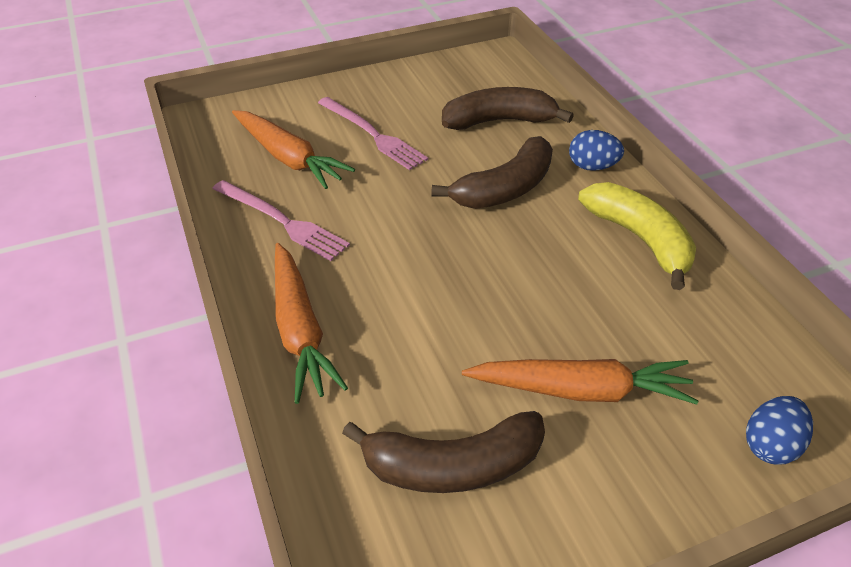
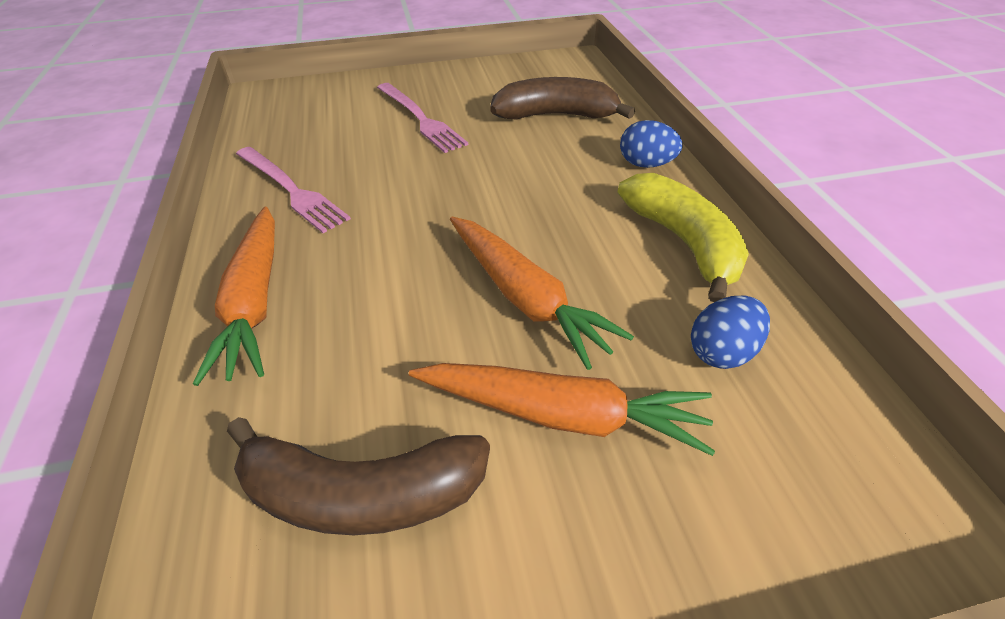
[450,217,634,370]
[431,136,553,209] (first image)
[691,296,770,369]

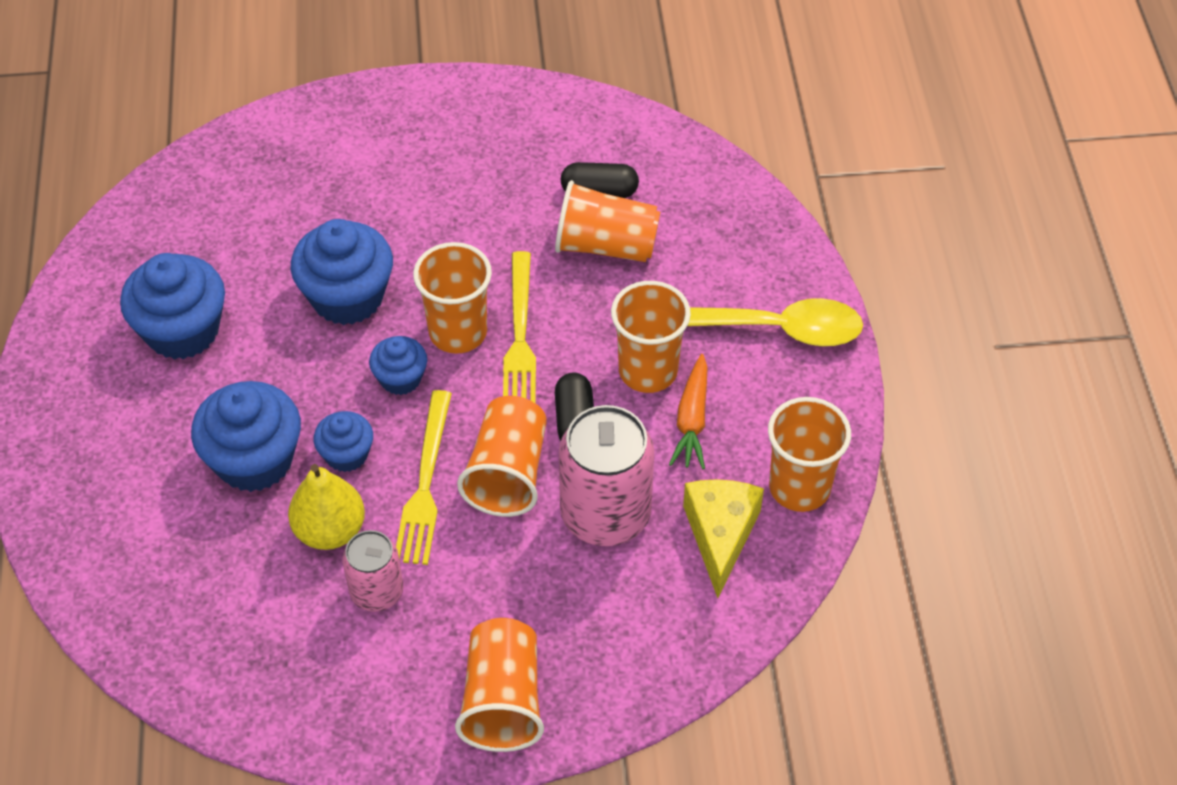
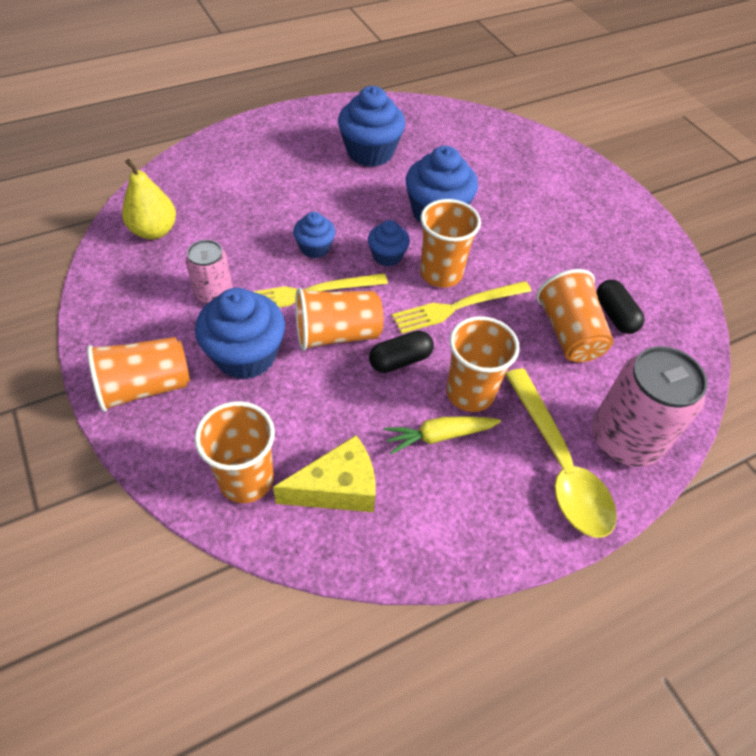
[383,416,501,454]
[195,288,285,380]
[194,401,275,503]
[592,346,708,467]
[122,159,176,239]

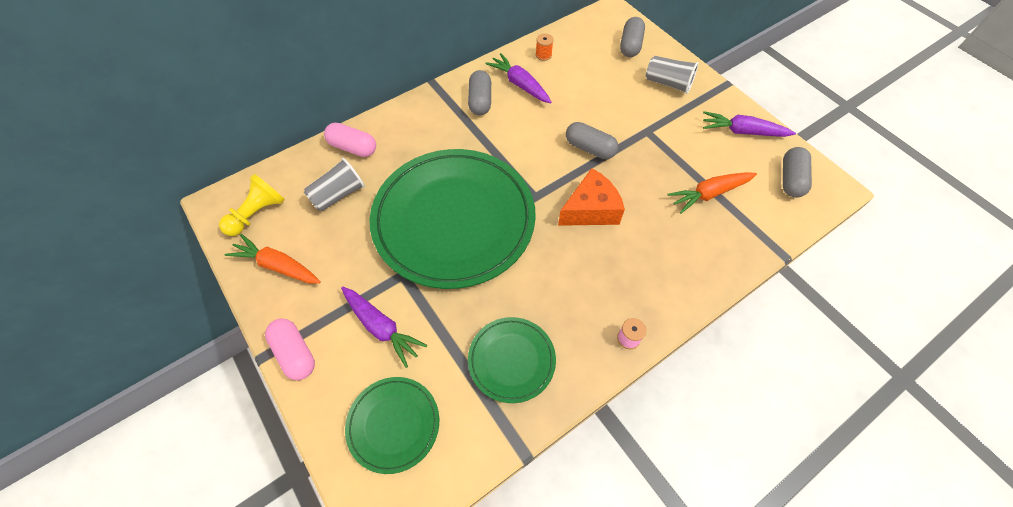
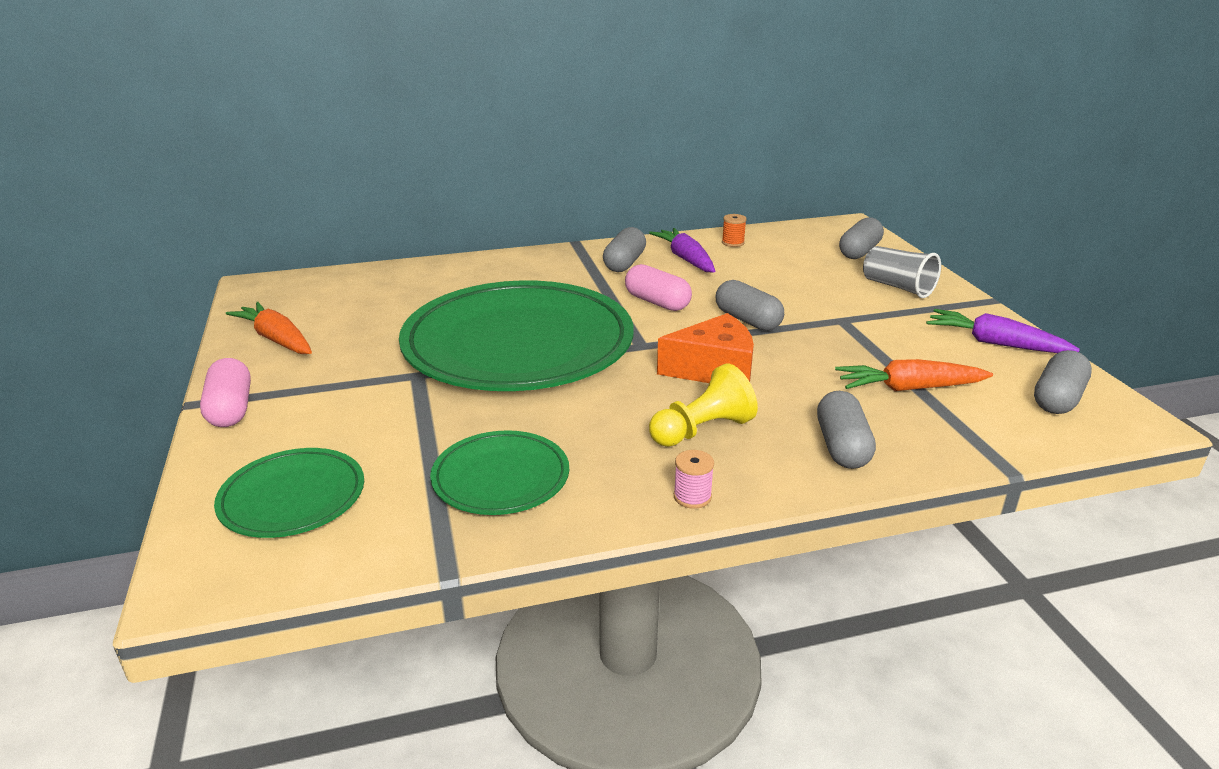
[625,264,692,311]
[304,158,365,211] (first image)
[649,363,758,447]
[341,287,427,368] (first image)
[817,391,876,469]

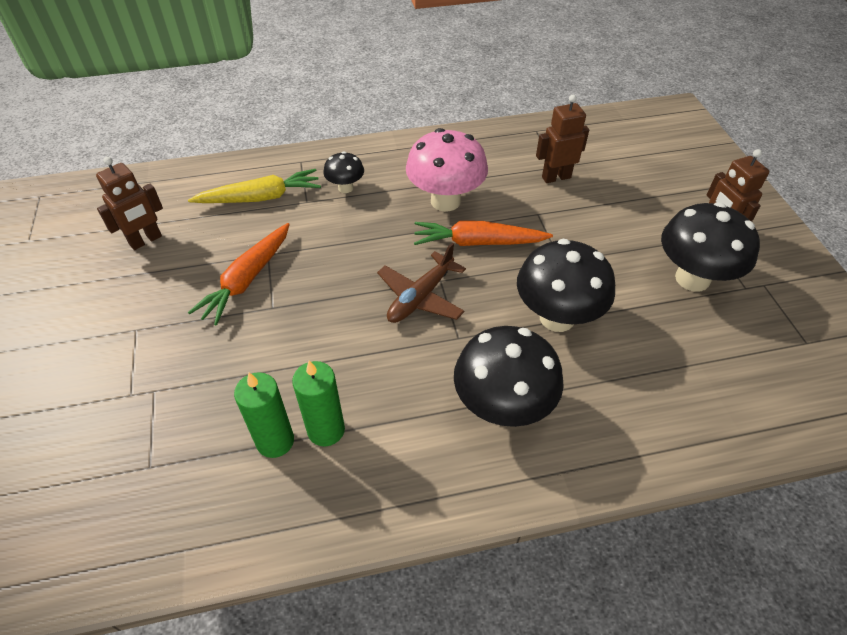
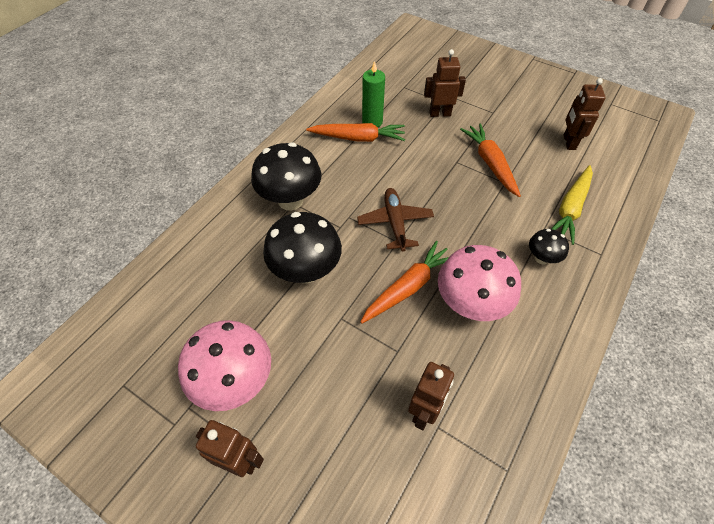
[178,320,271,411]
[306,123,405,142]
[424,49,466,117]

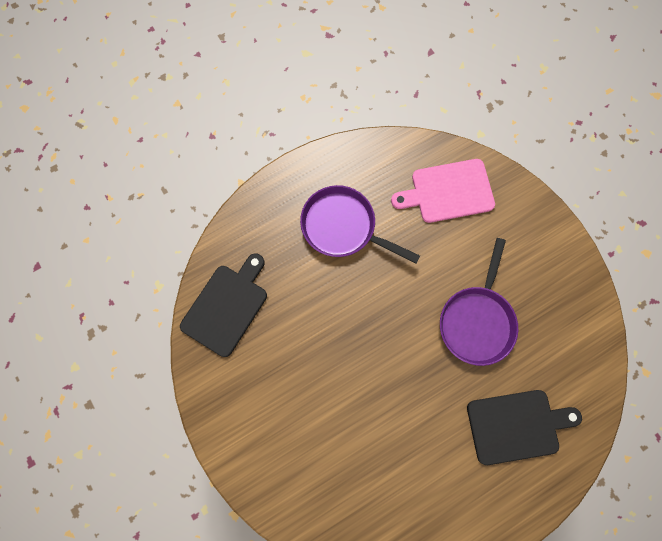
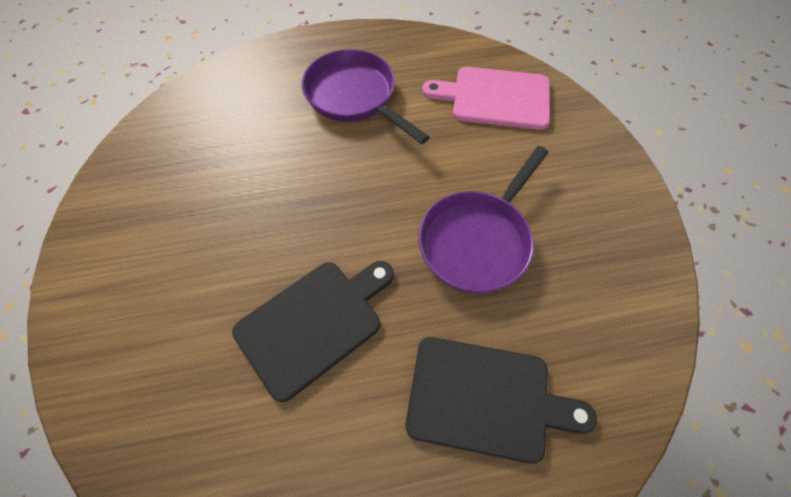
[232,261,394,402]

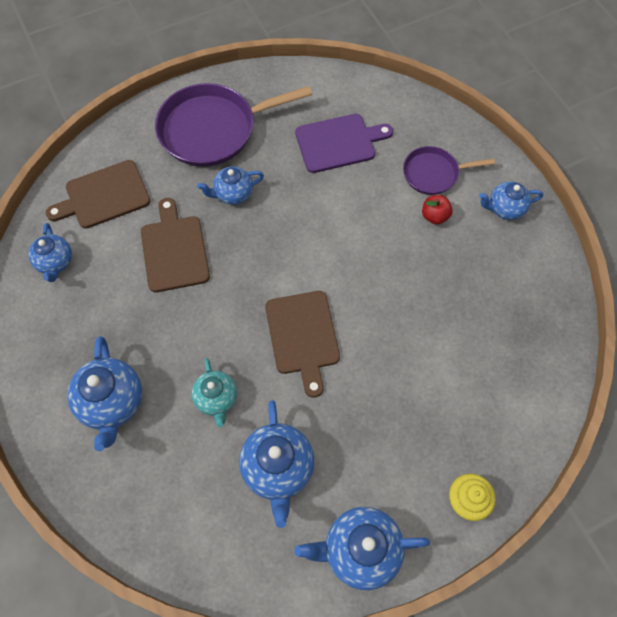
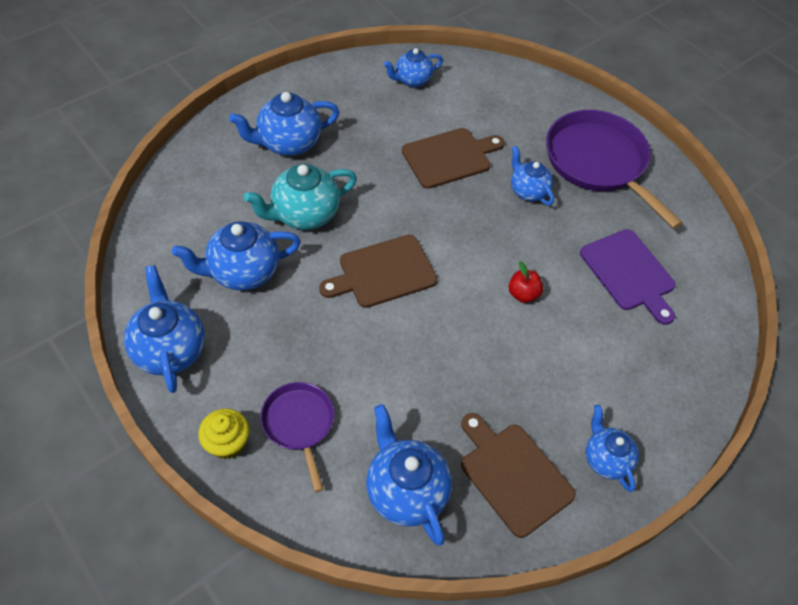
[260,382,334,492]
[461,413,576,538]
[509,261,543,303]
[244,164,357,230]
[366,404,452,546]

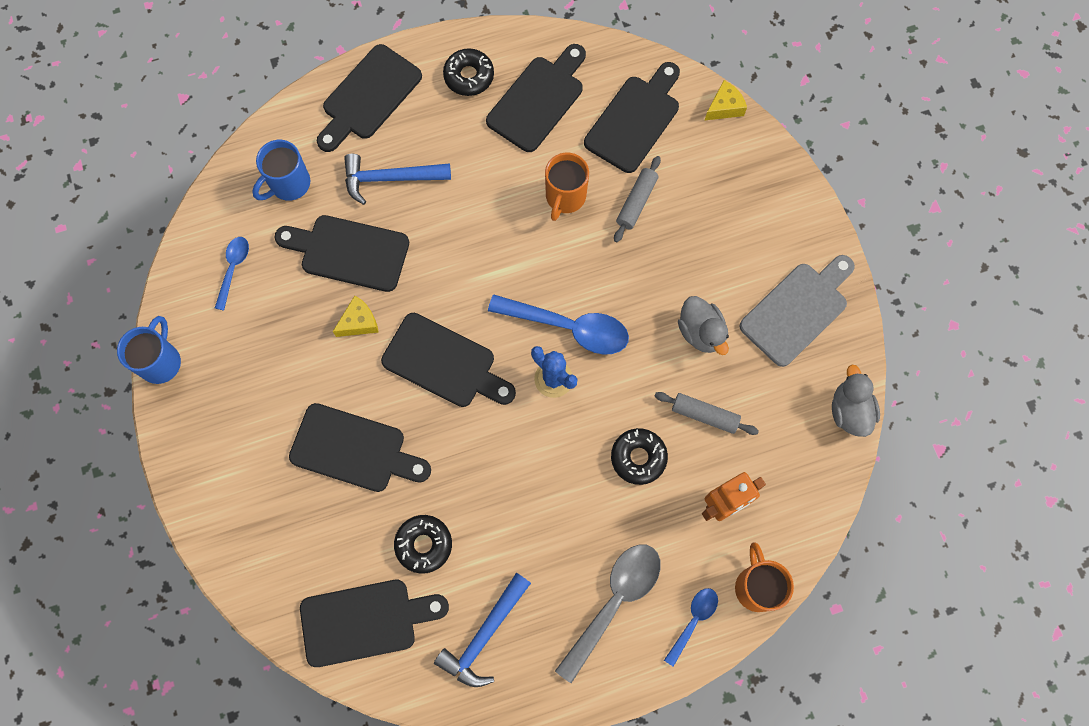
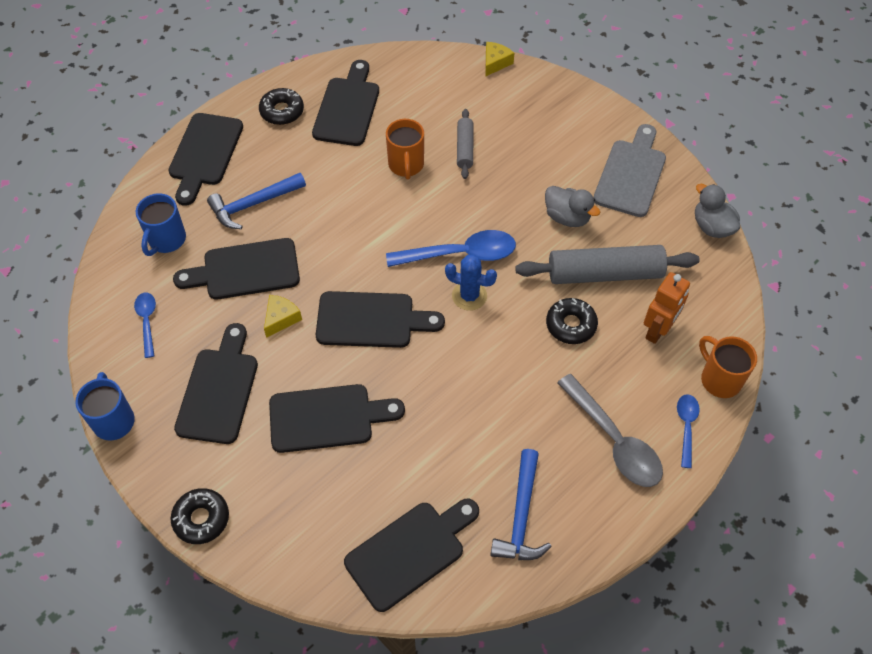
[174,323,258,444]
[515,245,700,284]
[171,488,229,544]
[557,374,663,487]

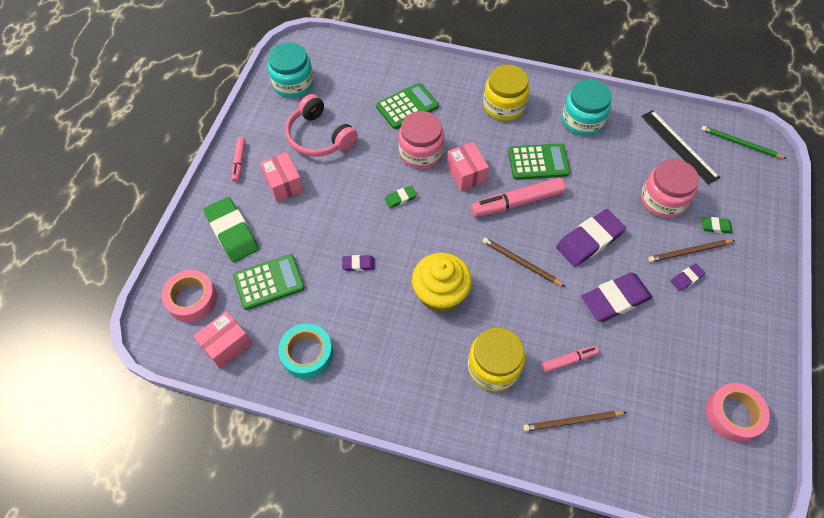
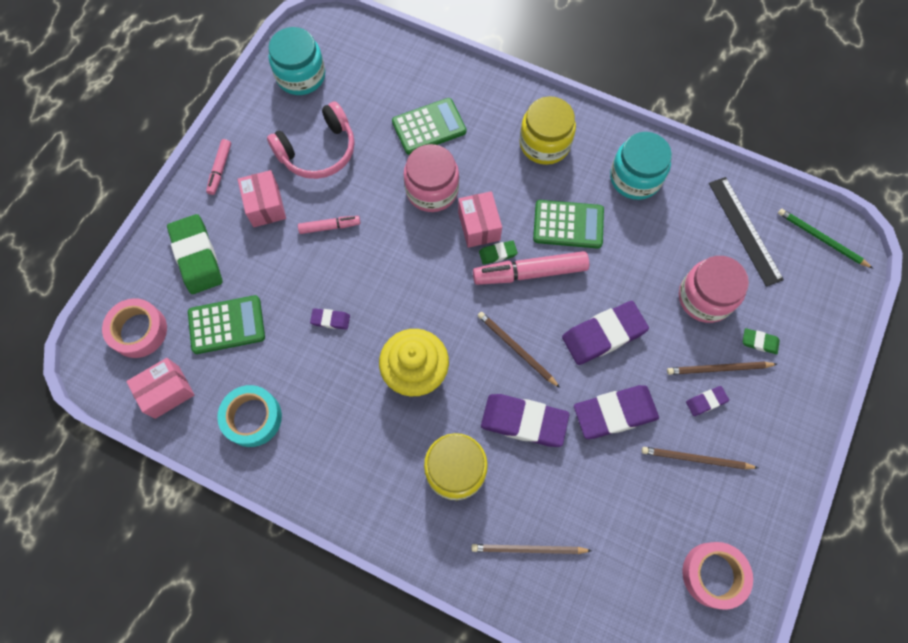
[267,101,354,179]
[479,240,518,265]
[298,216,360,234]
[481,394,570,447]
[642,447,758,469]

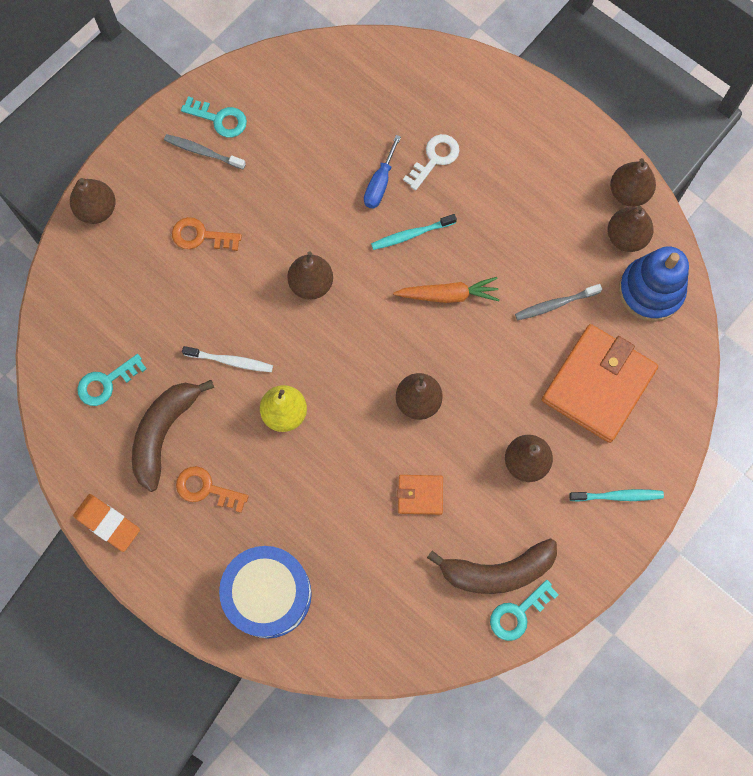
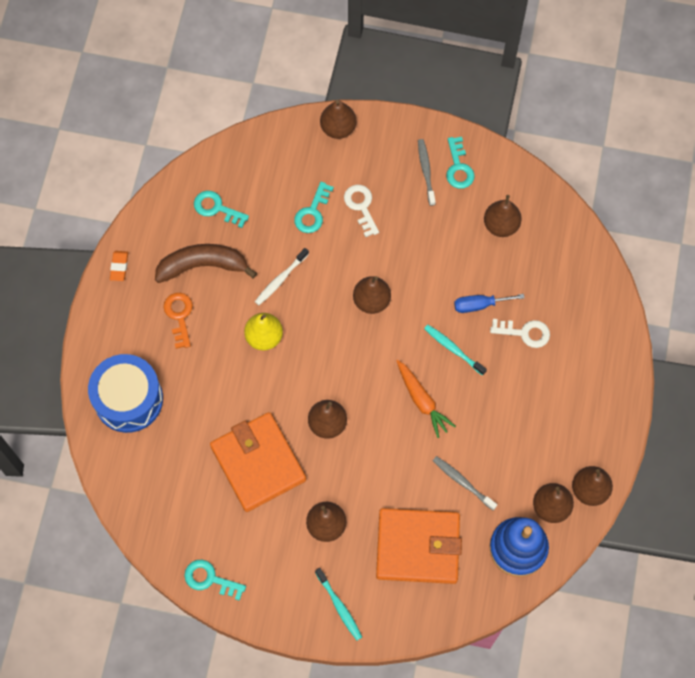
[344,185,379,237]
[255,248,309,305]
[210,412,306,512]
[110,251,128,281]
[427,539,557,594] (first image)
[294,182,334,233]
[484,195,522,237]

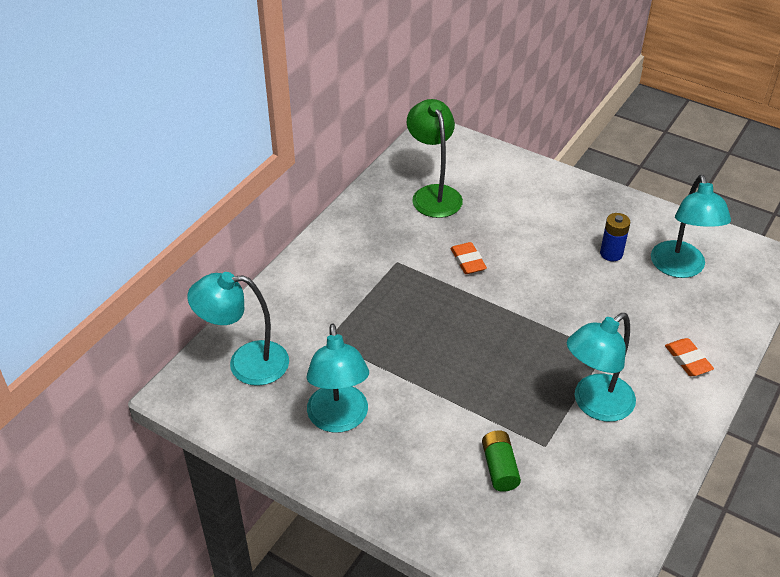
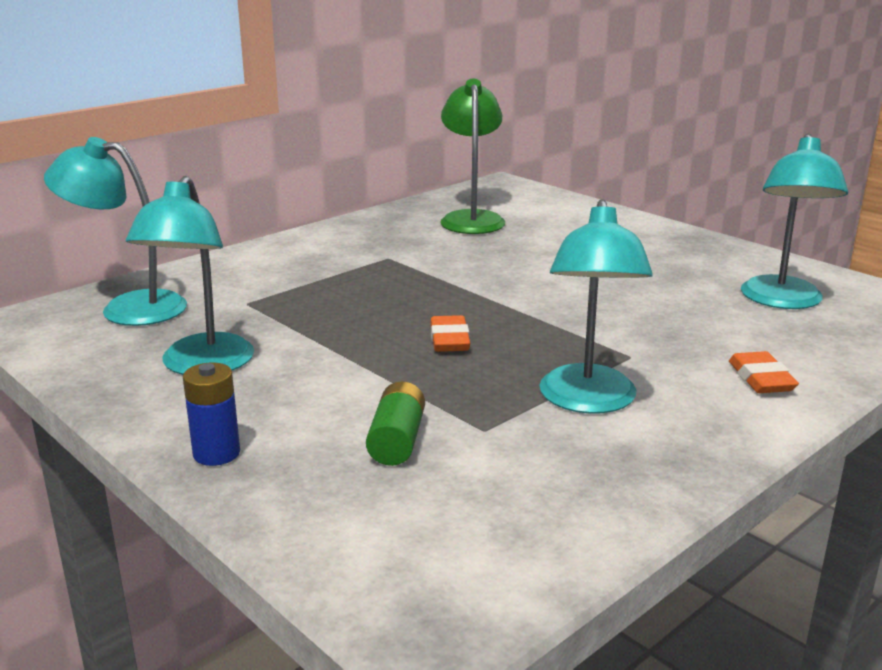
[183,363,240,466]
[430,315,470,352]
[539,199,653,414]

